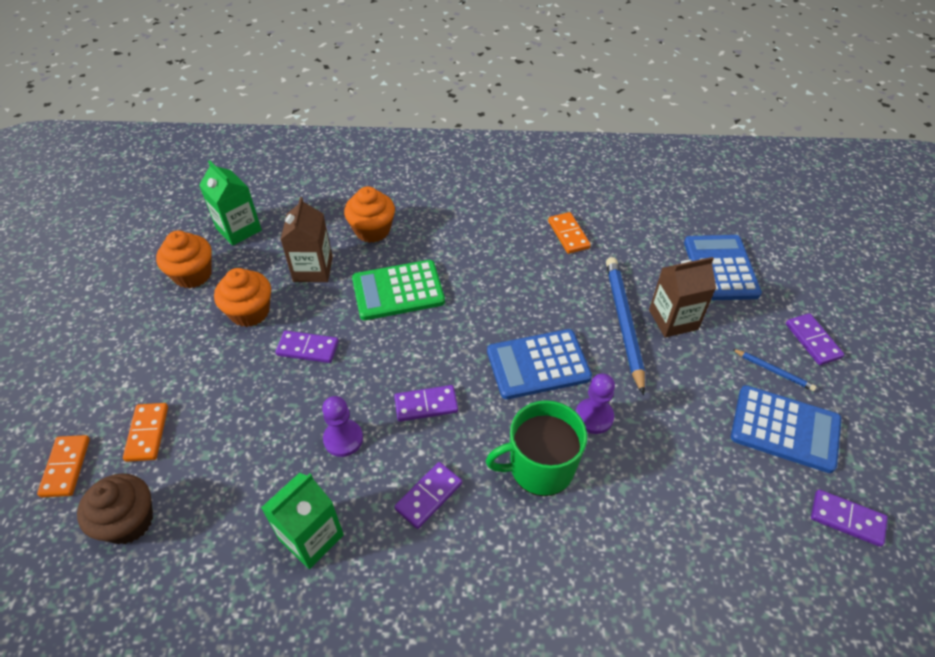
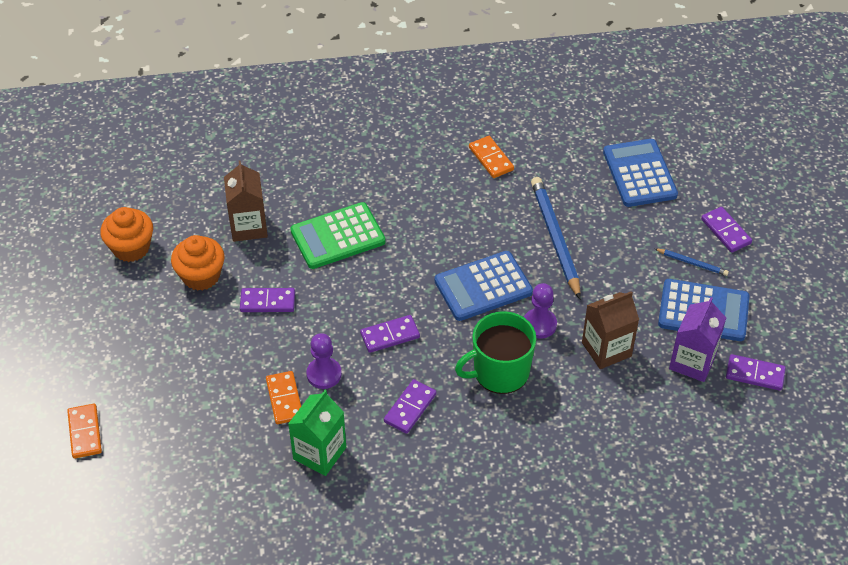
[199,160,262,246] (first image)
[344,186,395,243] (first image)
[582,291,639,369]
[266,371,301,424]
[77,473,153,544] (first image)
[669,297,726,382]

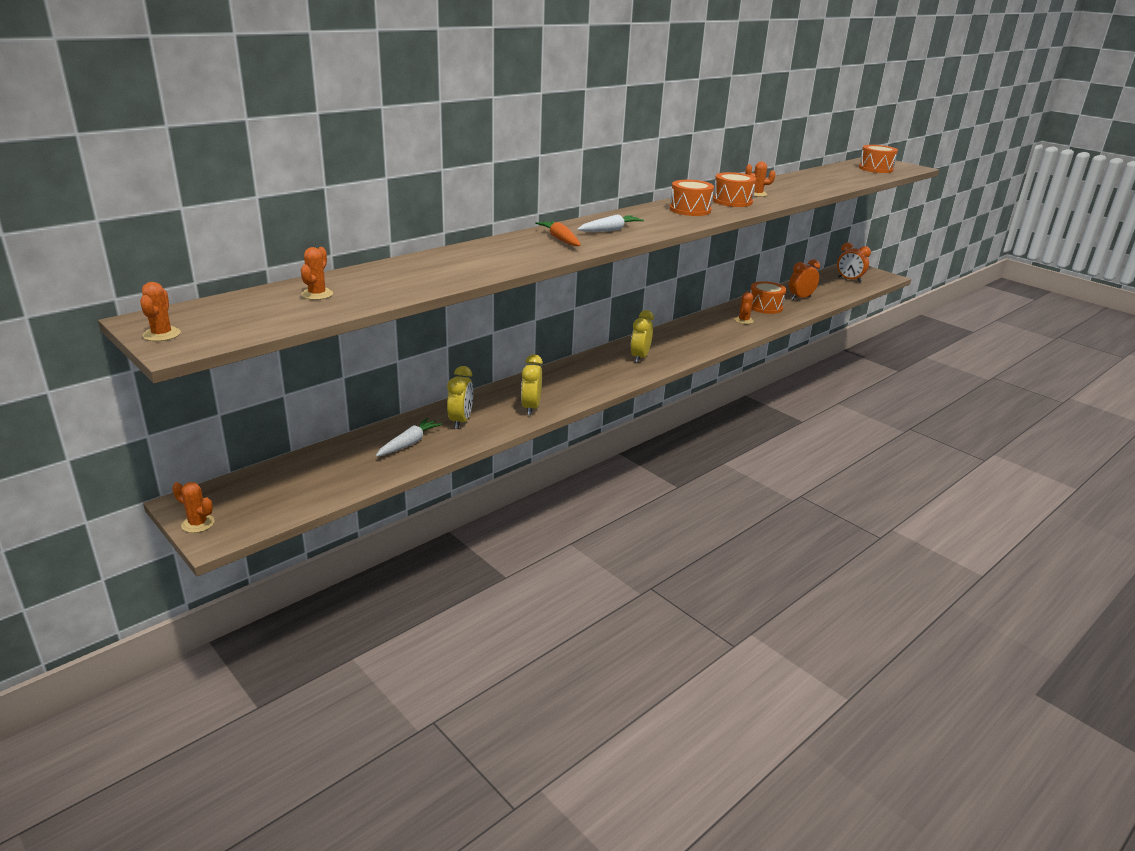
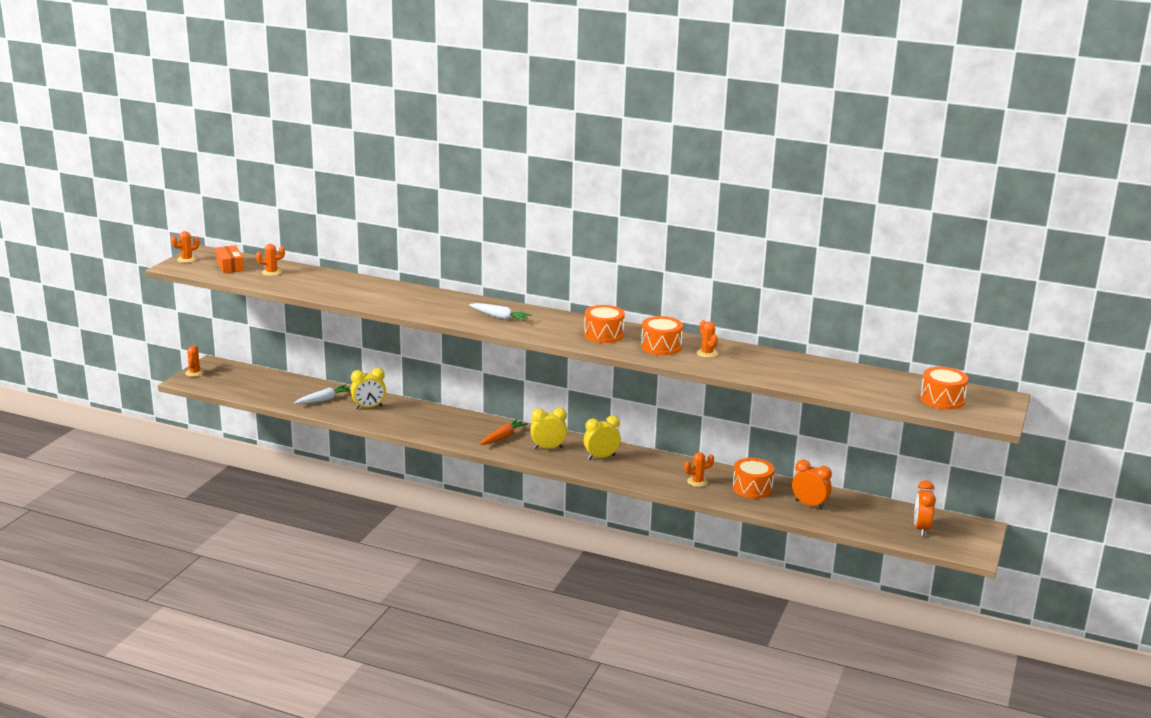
[480,419,528,445]
[584,416,621,460]
[294,385,351,404]
[216,245,244,273]

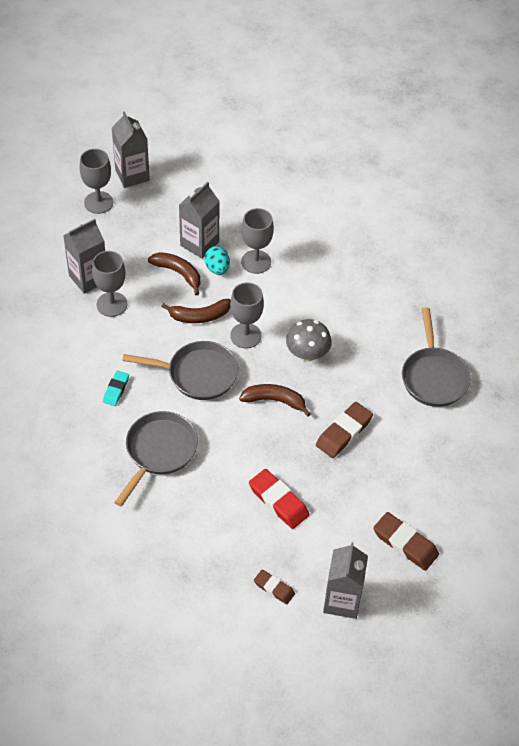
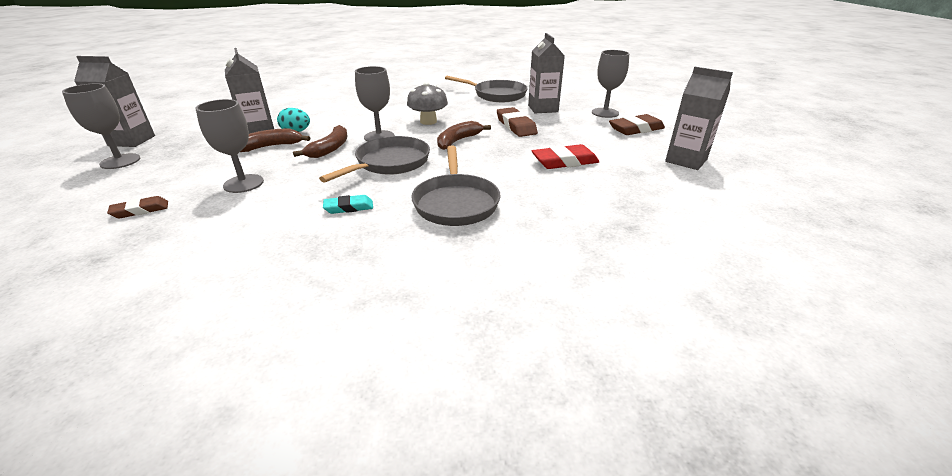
[592,50,629,118]
[528,33,565,113]
[323,195,373,214]
[411,146,501,226]
[107,196,168,218]

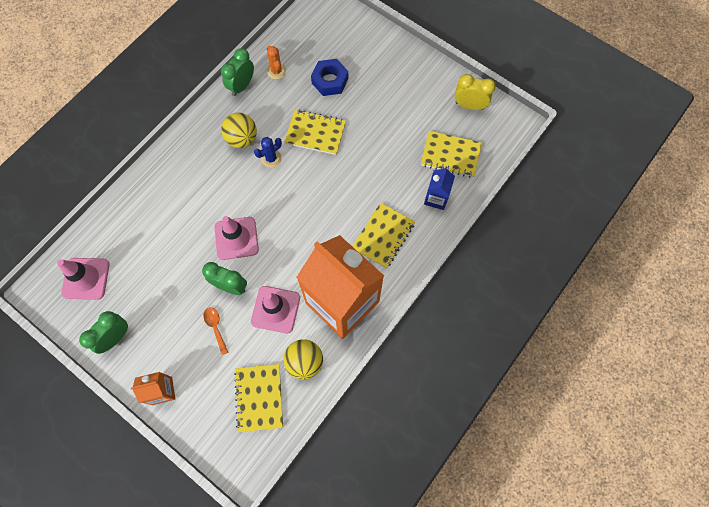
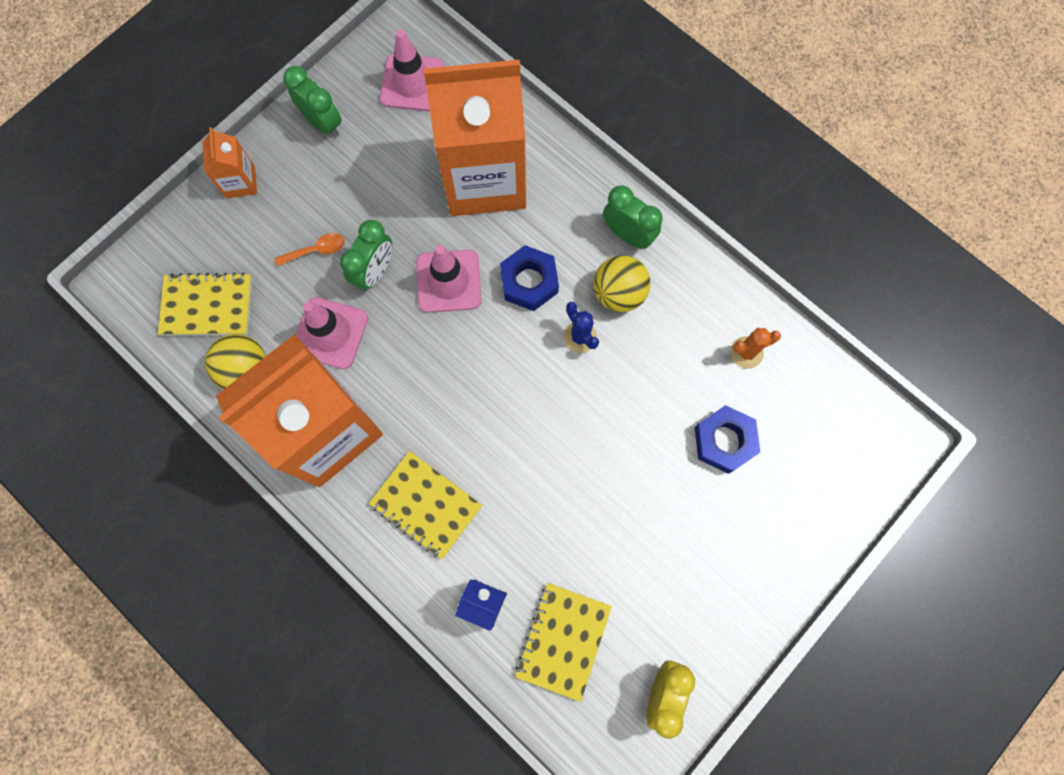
[603,185,663,249]
[285,110,346,155] (first image)
[424,60,526,216]
[500,245,559,311]

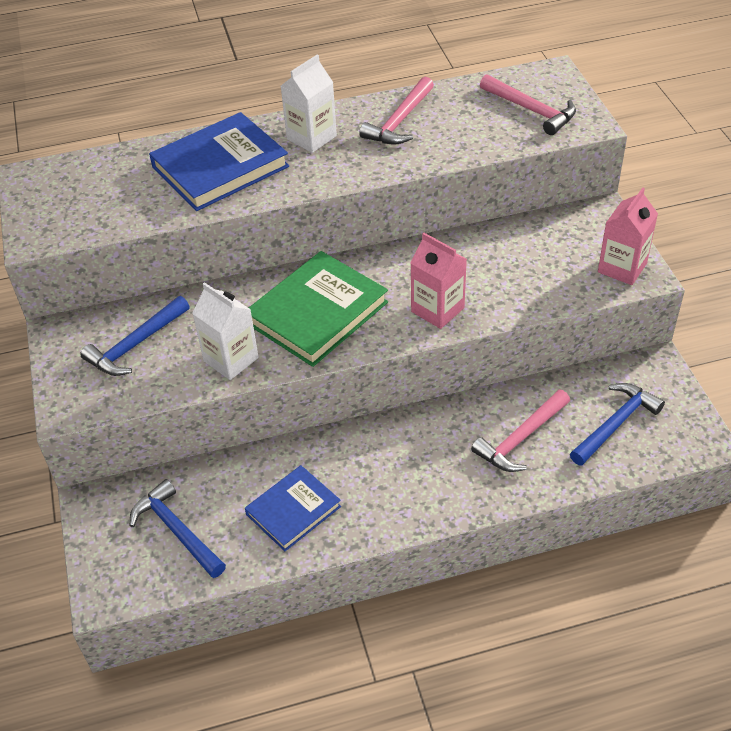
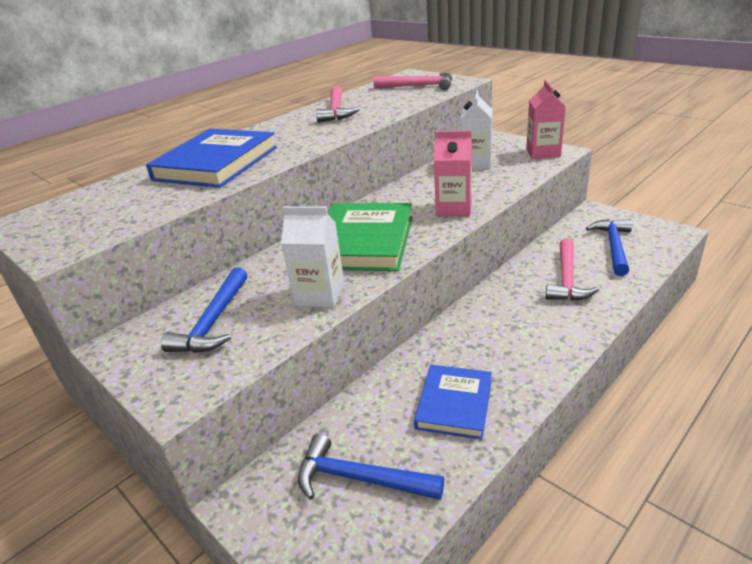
[460,90,492,169]

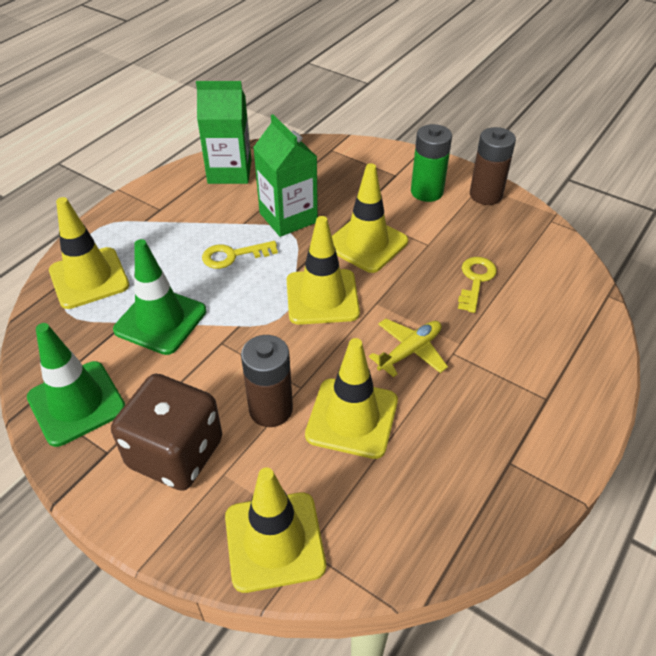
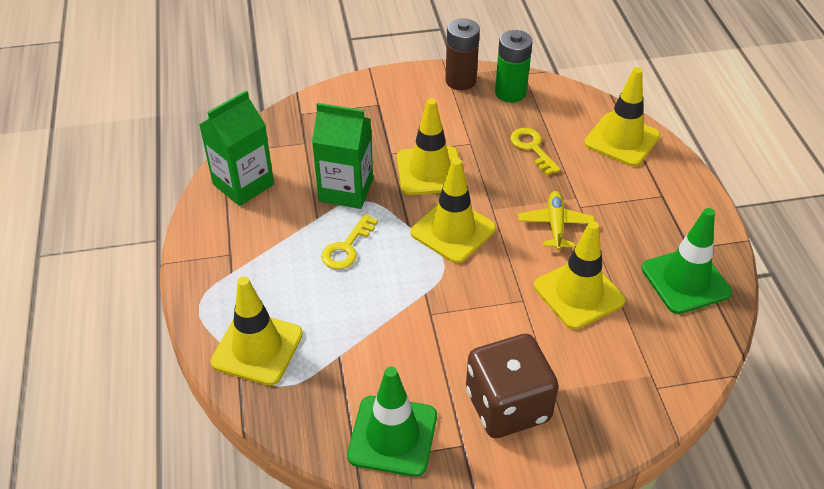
[495,30,533,102]
[642,208,732,314]
[241,335,293,427] (first image)
[584,67,660,167]

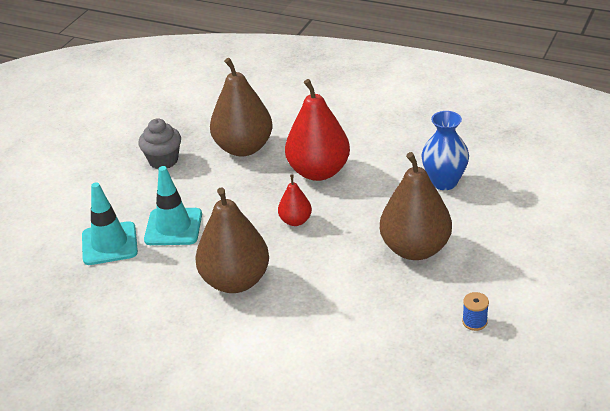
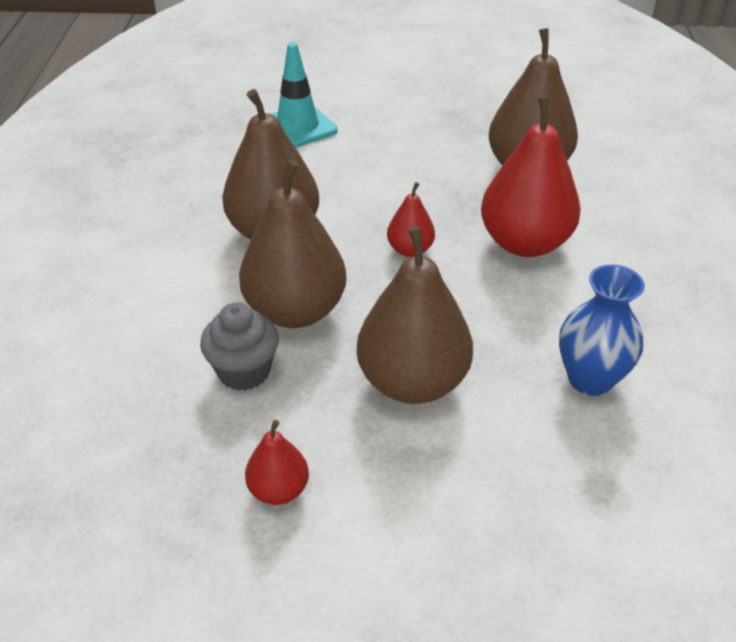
[200,303,279,391]
[144,166,202,245] (first image)
[245,420,309,505]
[239,160,346,328]

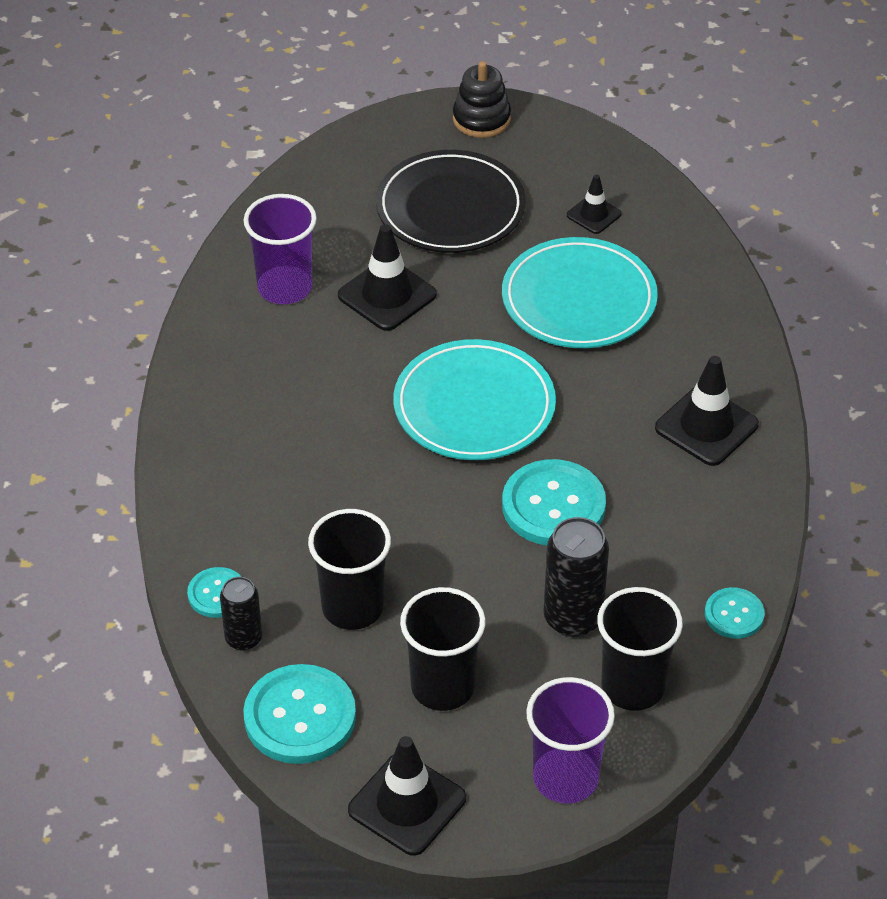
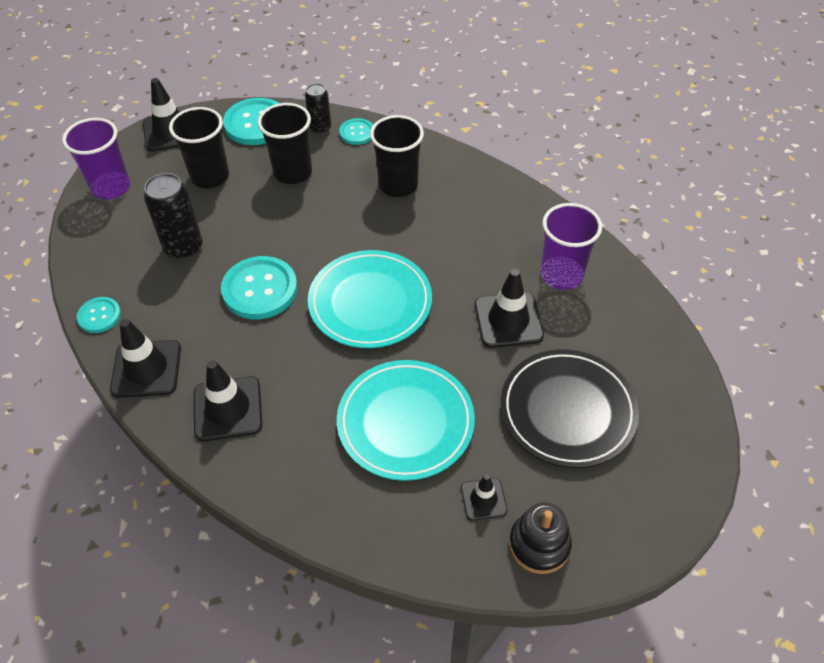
[509,502,572,574]
[370,115,424,197]
[110,319,181,398]

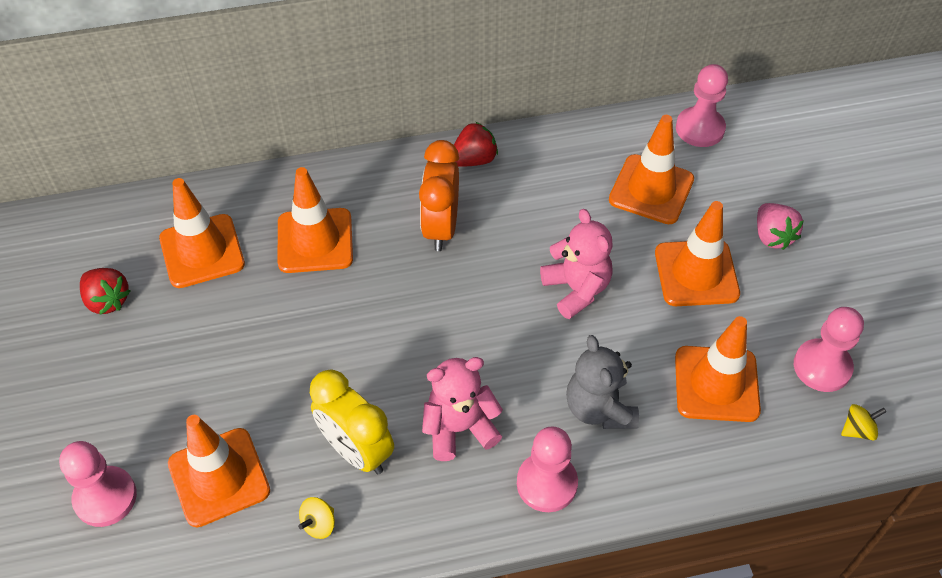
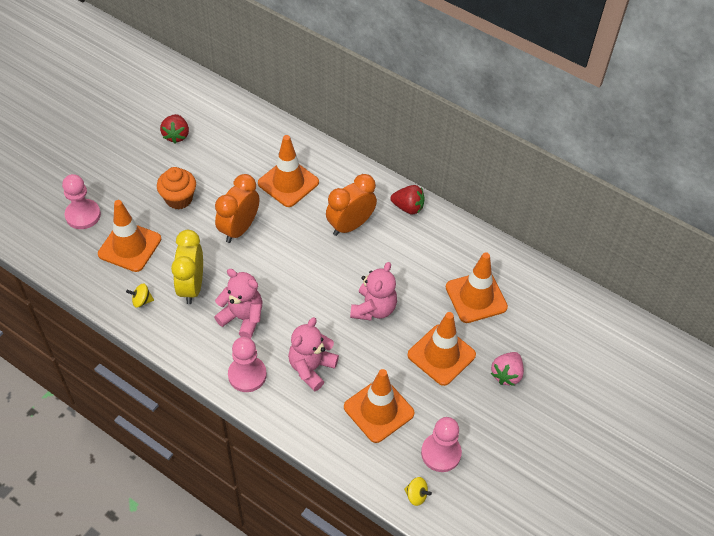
[676,64,728,147] (first image)
[159,178,245,288] (first image)
[288,317,339,391]
[157,167,196,209]
[215,174,259,243]

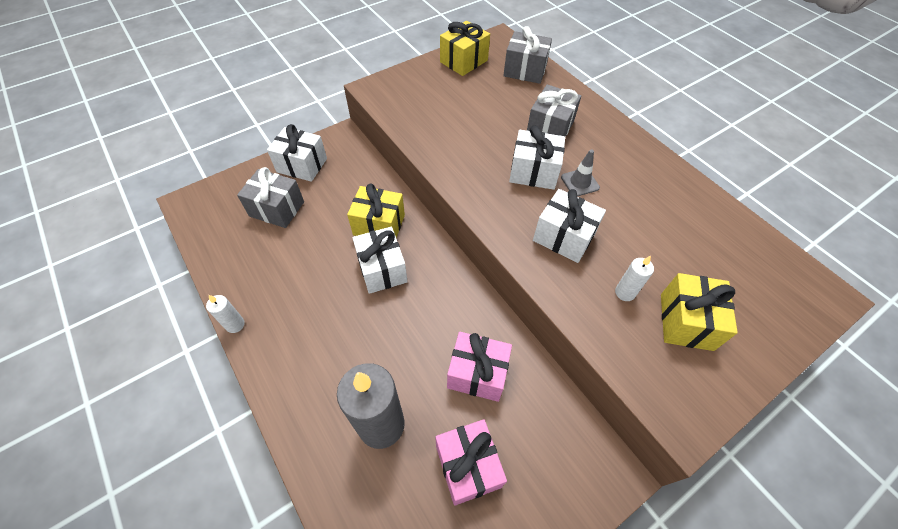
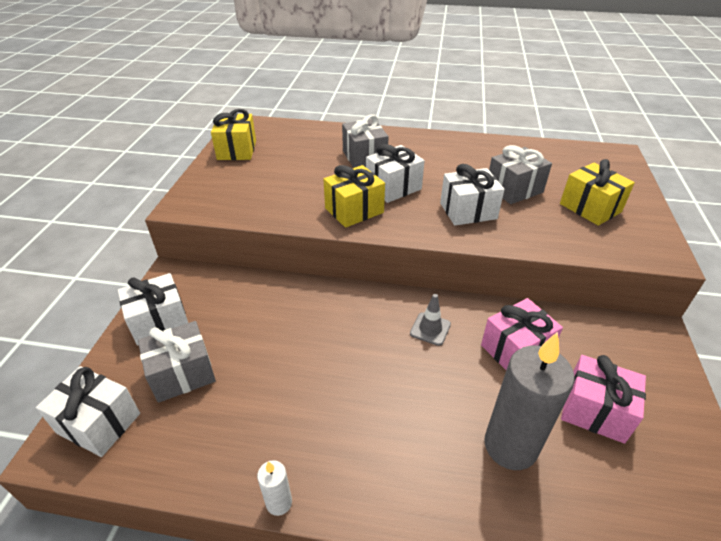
[489,145,552,204]
[410,294,451,346]
[323,165,385,228]
[36,366,140,457]
[615,256,654,301] (first image)

